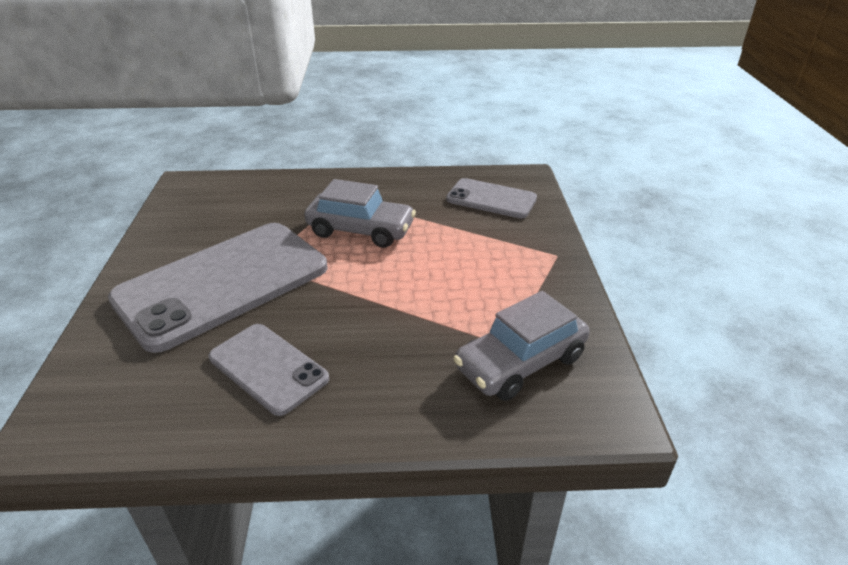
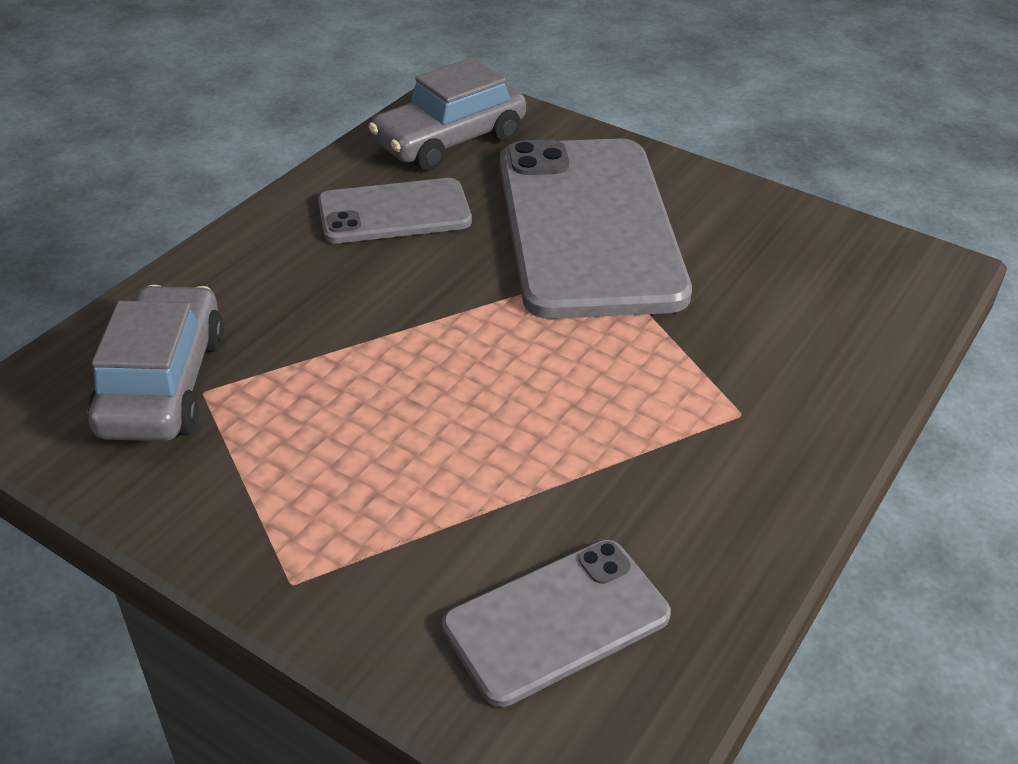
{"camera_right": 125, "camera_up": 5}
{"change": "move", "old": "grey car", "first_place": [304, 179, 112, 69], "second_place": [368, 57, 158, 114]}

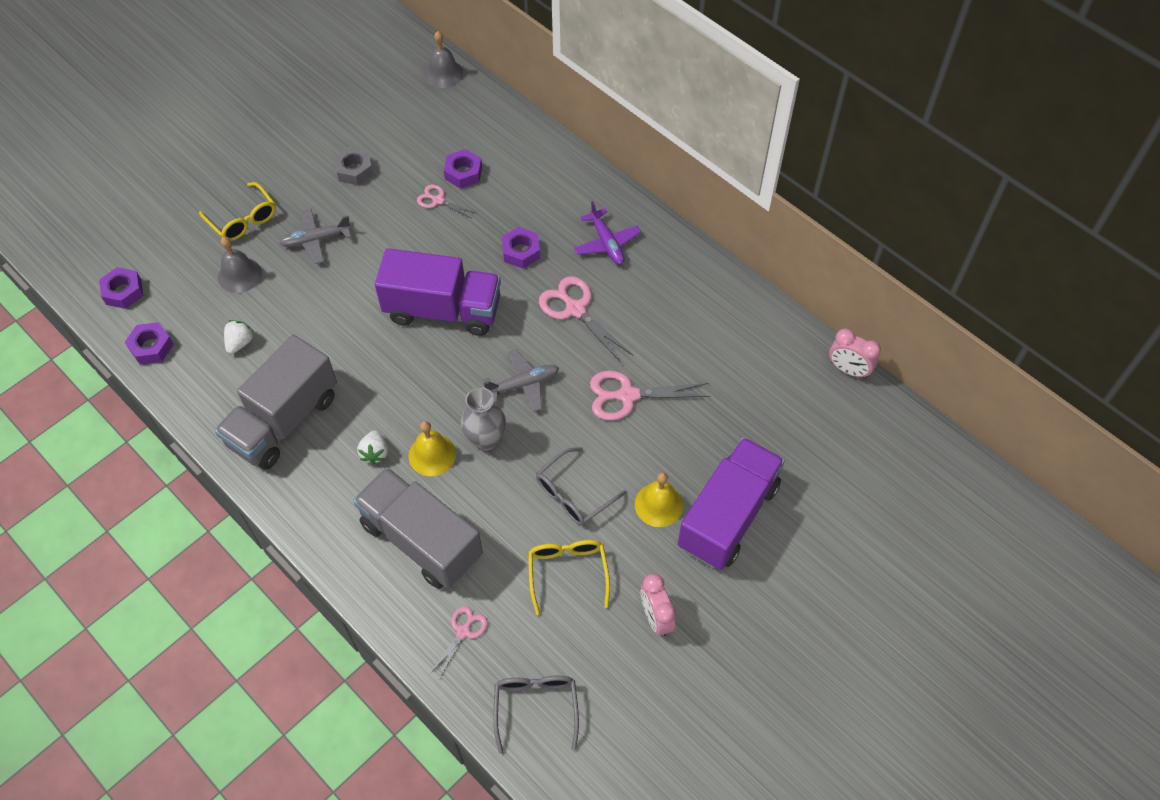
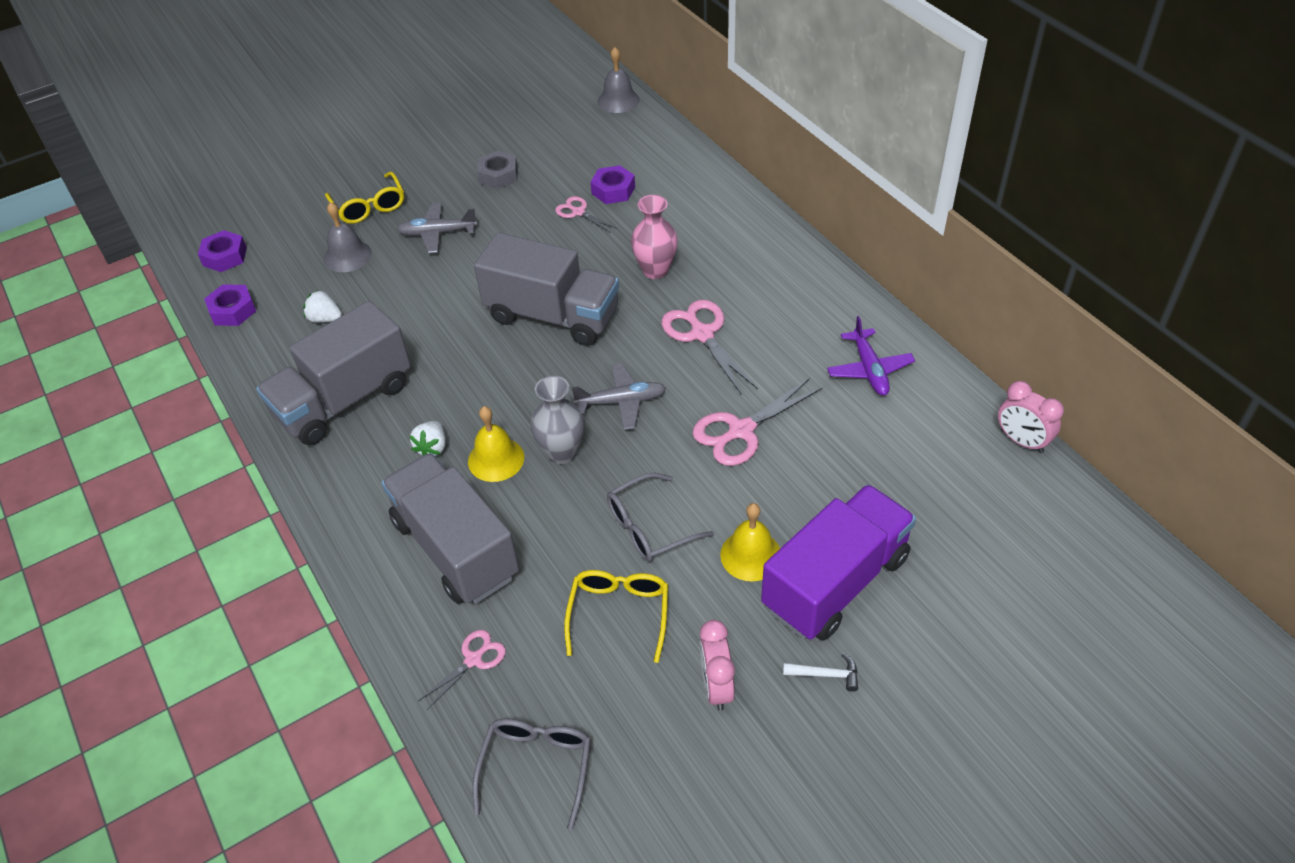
{"camera_right": 15, "camera_up": -10}
{"change": "insert", "new": "white hammer", "second_place": [783, 653, 75, 39]}
{"change": "move", "old": "purple plane", "first_place": [574, 201, 67, 64], "second_place": [827, 316, 88, 80]}
{"change": "replace", "old": "purple nut", "new": "pink vase", "first_place": [502, 227, 38, 42], "second_place": [631, 195, 47, 84]}
{"change": "recolor", "old": "purple truck", "new": "grey truck", "first_place": [375, 248, 126, 88], "second_place": [474, 233, 145, 113]}
{"change": "rotate", "old": "white strawberry", "first_place": [224, 320, 30, 34], "second_place": [303, 290, 39, 33], "degrees": -105}
{"change": "rotate", "old": "pink scissors", "first_place": [590, 371, 121, 50], "second_place": [692, 378, 131, 88], "degrees": -45}

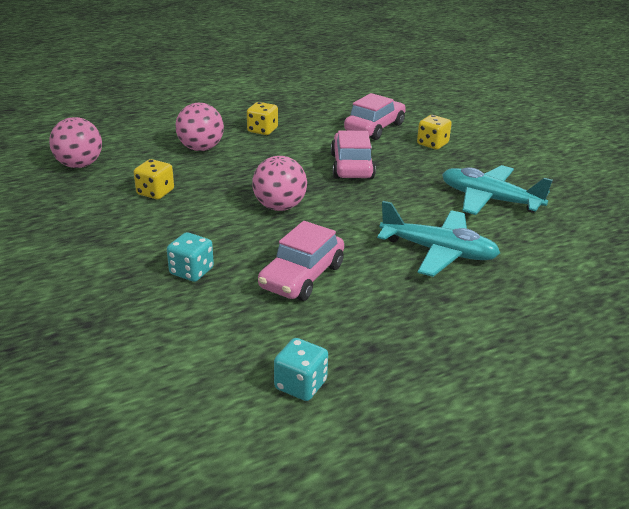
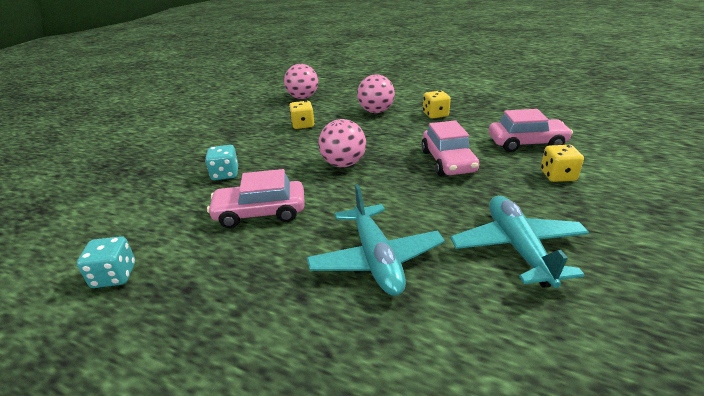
{"camera_right": 55, "camera_up": 0}
{"change": "rotate", "old": "pink car", "first_place": [331, 130, 45, 49], "second_place": [421, 120, 58, 56], "degrees": 120}

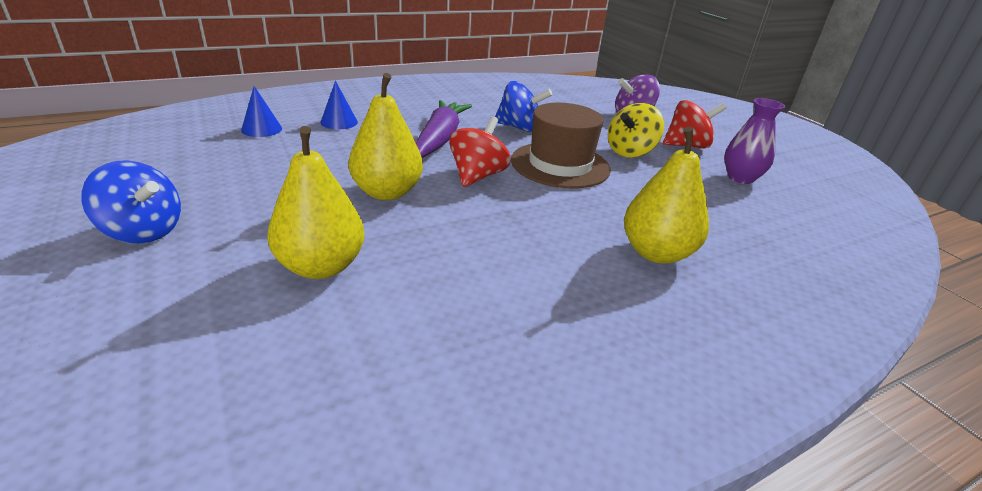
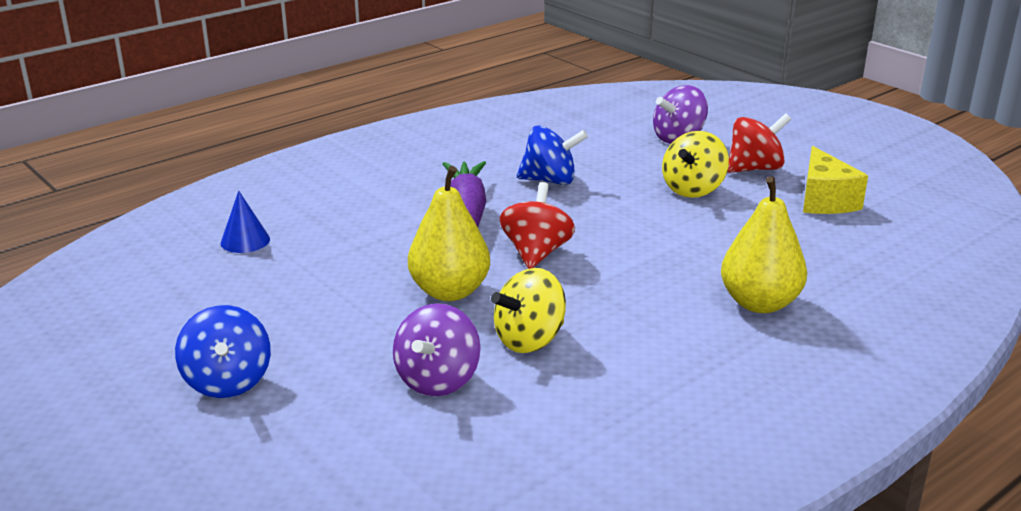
{"camera_right": -10, "camera_up": -5}
{"change": "delete", "old": "blue cone", "first_place": [320, 81, 38, 48]}
{"change": "delete", "old": "brown hat", "first_place": [511, 103, 100, 86]}
{"change": "insert", "new": "yellow spinning top", "second_place": [491, 268, 75, 85]}
{"change": "replace", "old": "yellow pear", "new": "purple spinning top", "first_place": [268, 126, 97, 153], "second_place": [393, 303, 88, 93]}
{"change": "replace", "old": "purple vase", "new": "yellow cheese", "first_place": [724, 98, 61, 86], "second_place": [803, 146, 65, 68]}
{"change": "rotate", "old": "blue spinning top", "first_place": [81, 160, 100, 84], "second_place": [175, 305, 96, 93], "degrees": 60}

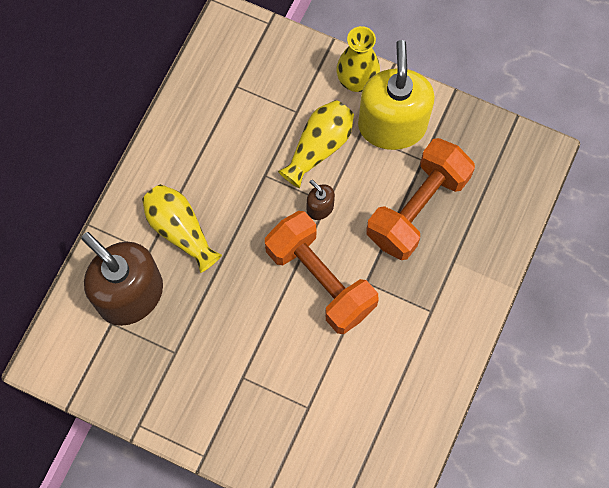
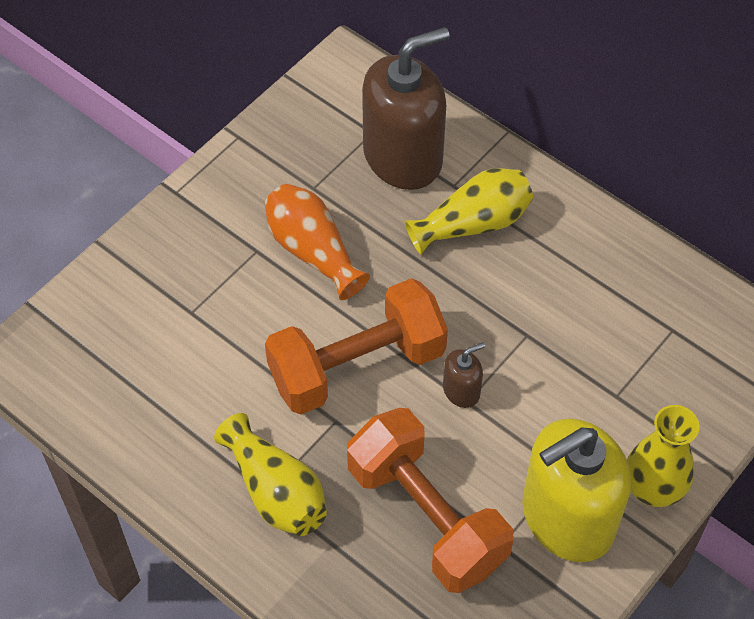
{"camera_right": 105, "camera_up": -15}
{"change": "insert", "new": "orange vase", "second_place": [265, 184, 105, 116]}
{"change": "move", "old": "yellow vase", "first_place": [278, 100, 76, 88], "second_place": [214, 413, 113, 123]}
{"change": "rotate", "old": "yellow soap dispenser", "first_place": [358, 40, 77, 110], "second_place": [522, 418, 109, 144], "degrees": 135}

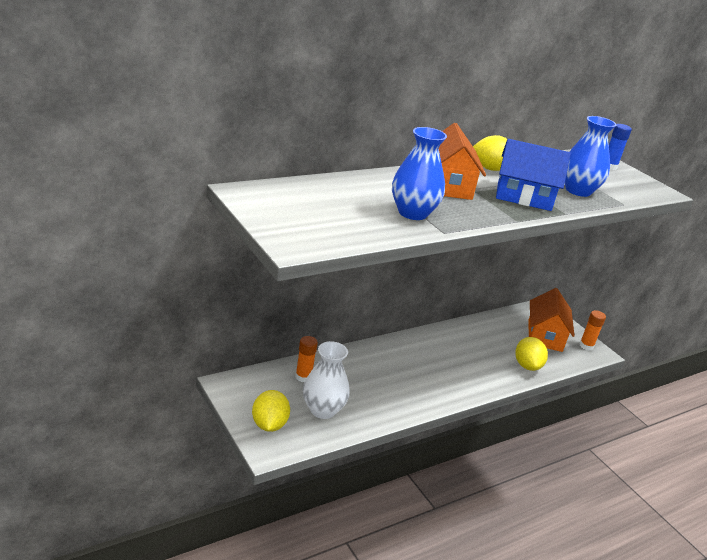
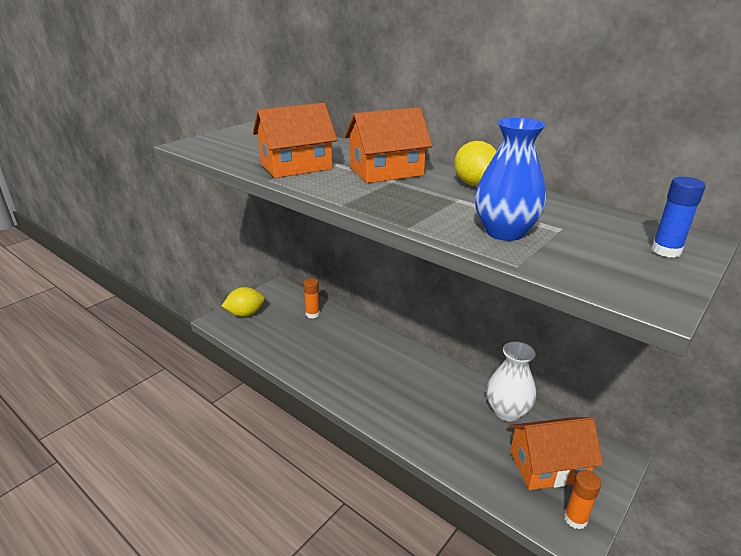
{"camera_right": 75, "camera_up": 0}
{"change": "delete", "old": "blue house", "first_place": [496, 139, 75, 72]}
{"change": "delete", "old": "yellow lemon", "first_place": [515, 337, 33, 34]}
{"change": "move", "old": "white vase", "first_place": [303, 341, 47, 78], "second_place": [486, 342, 50, 79]}
{"change": "replace", "old": "blue vase", "new": "orange house", "first_place": [392, 127, 55, 93], "second_place": [253, 103, 84, 75]}

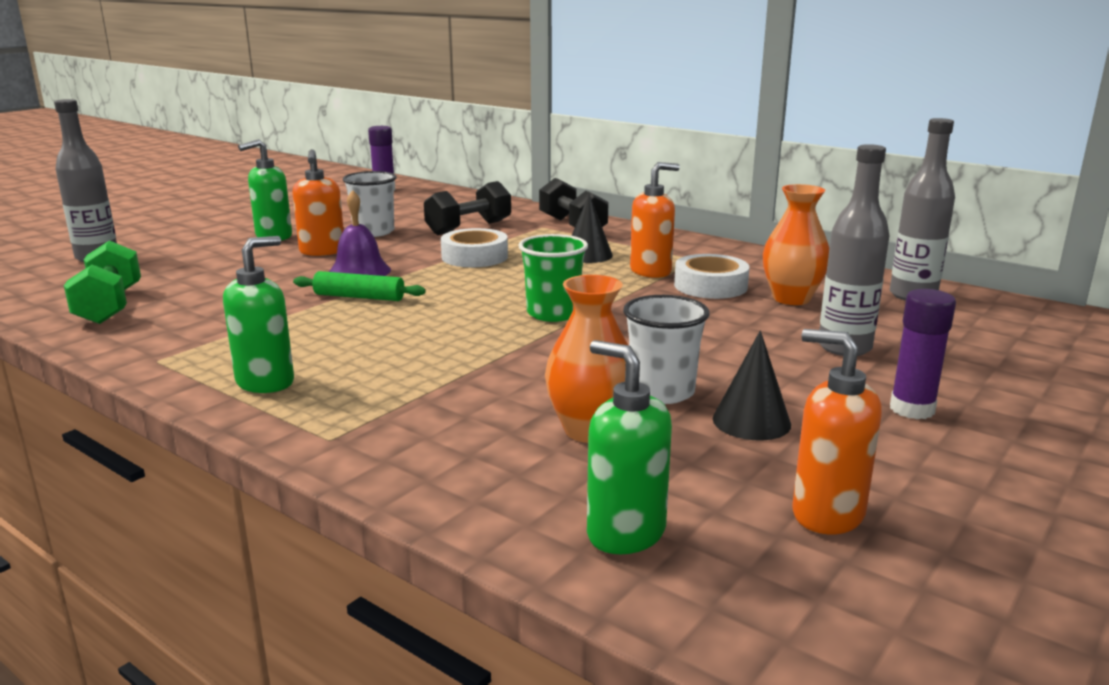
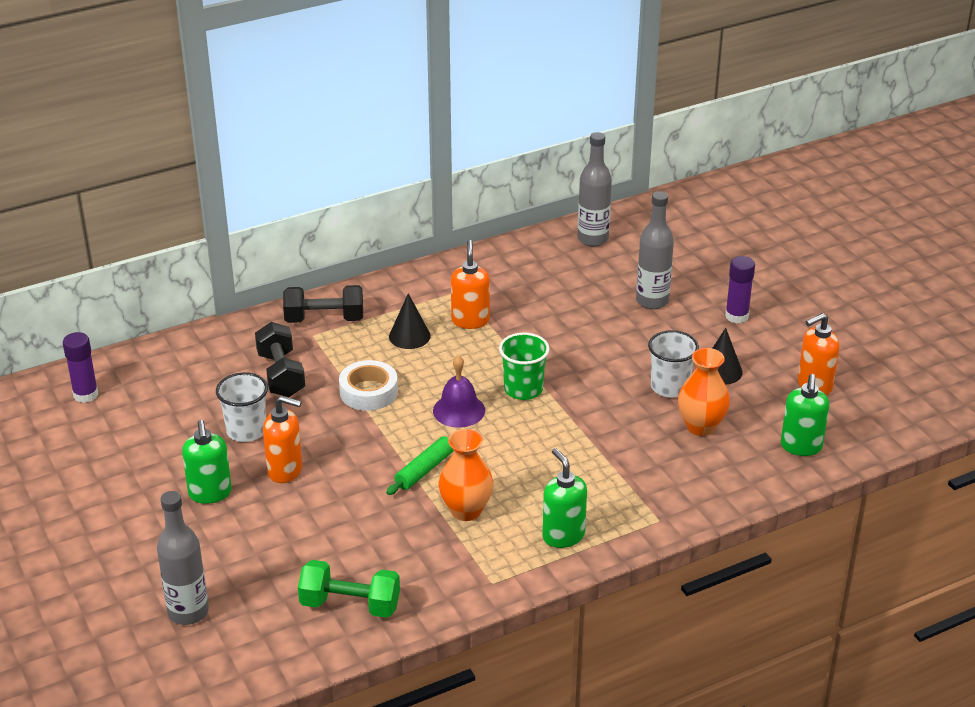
{"camera_right": -65, "camera_up": 15}
{"change": "delete", "old": "white tape", "first_place": [674, 254, 76, 45]}
{"change": "move", "old": "purple bell", "first_place": [329, 190, 62, 86], "second_place": [433, 355, 52, 73]}
{"change": "move", "old": "orange vase", "first_place": [763, 184, 66, 121], "second_place": [439, 429, 54, 92]}
{"change": "rotate", "old": "green soap dispenser", "first_place": [587, 340, 85, 214], "second_place": [781, 374, 48, 82], "degrees": -60}

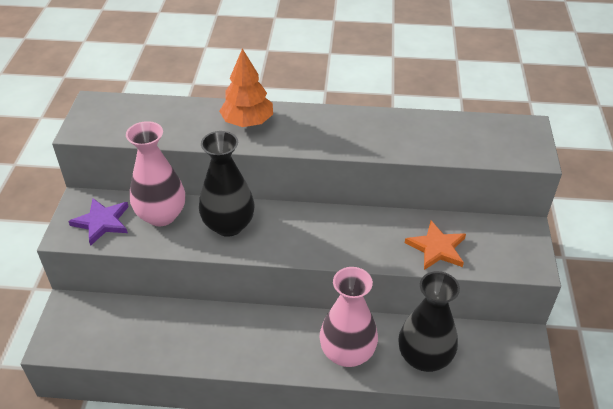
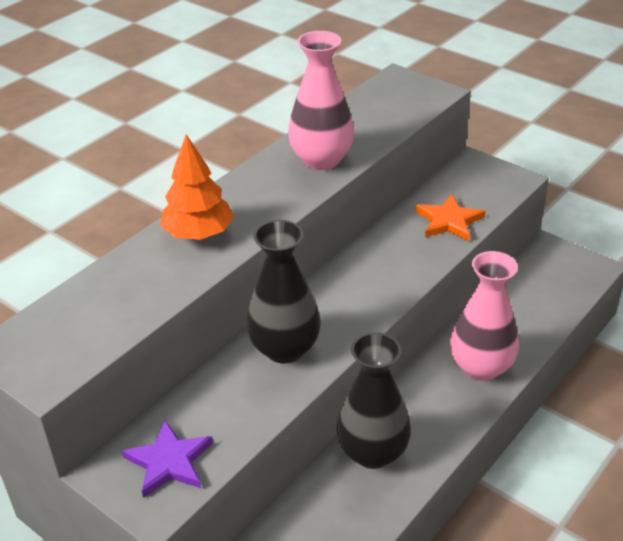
{"camera_right": -55, "camera_up": -5}
{"change": "move", "old": "pink vase", "first_place": [126, 121, 59, 105], "second_place": [288, 31, 66, 139]}
{"change": "move", "old": "black vase", "first_place": [398, 271, 62, 101], "second_place": [337, 332, 74, 137]}

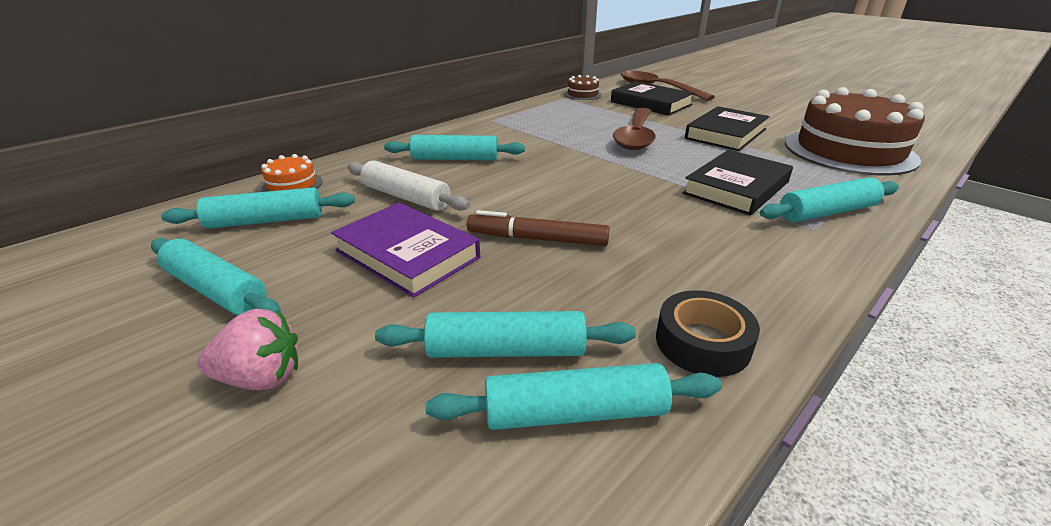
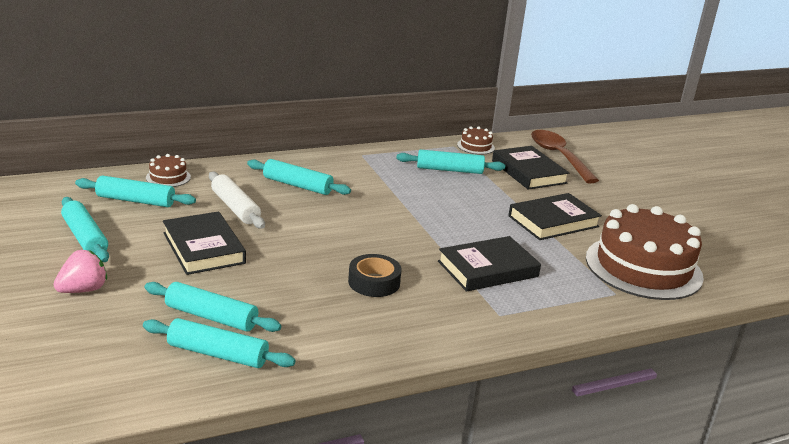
{"camera_right": 20, "camera_up": -5}
{"change": "delete", "old": "brown marker", "first_place": [467, 210, 143, 36]}
{"change": "delete", "old": "brown spoon", "first_place": [613, 108, 43, 42]}
{"change": "move", "old": "black tape", "first_place": [656, 290, 104, 87], "second_place": [348, 254, 54, 43]}
{"change": "move", "old": "turquoise rolling pin", "first_place": [760, 177, 139, 45], "second_place": [396, 149, 109, 25]}
{"change": "recolor", "old": "orange cake", "new": "brown cake", "first_place": [261, 154, 62, 38], "second_place": [146, 154, 45, 33]}
{"change": "recolor", "old": "purple book", "new": "black book", "first_place": [331, 202, 149, 96], "second_place": [163, 211, 83, 64]}
{"change": "rotate", "old": "pink strawberry", "first_place": [197, 309, 101, 81], "second_place": [53, 250, 54, 43], "degrees": -60}

